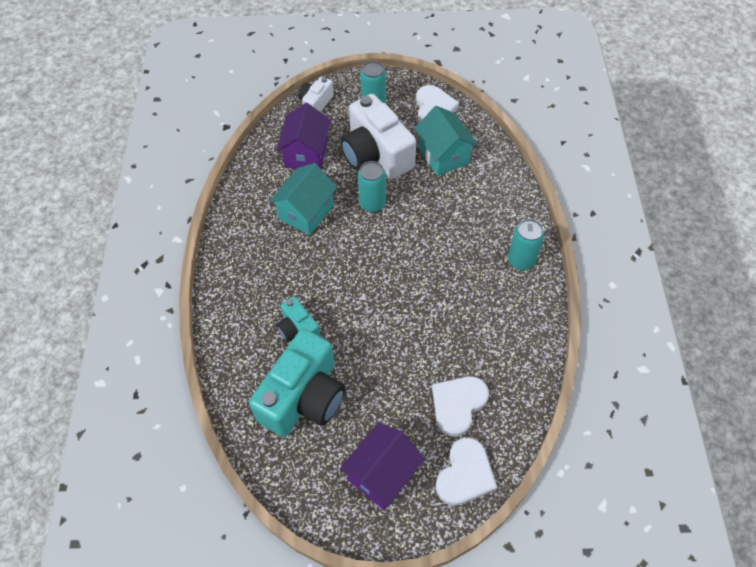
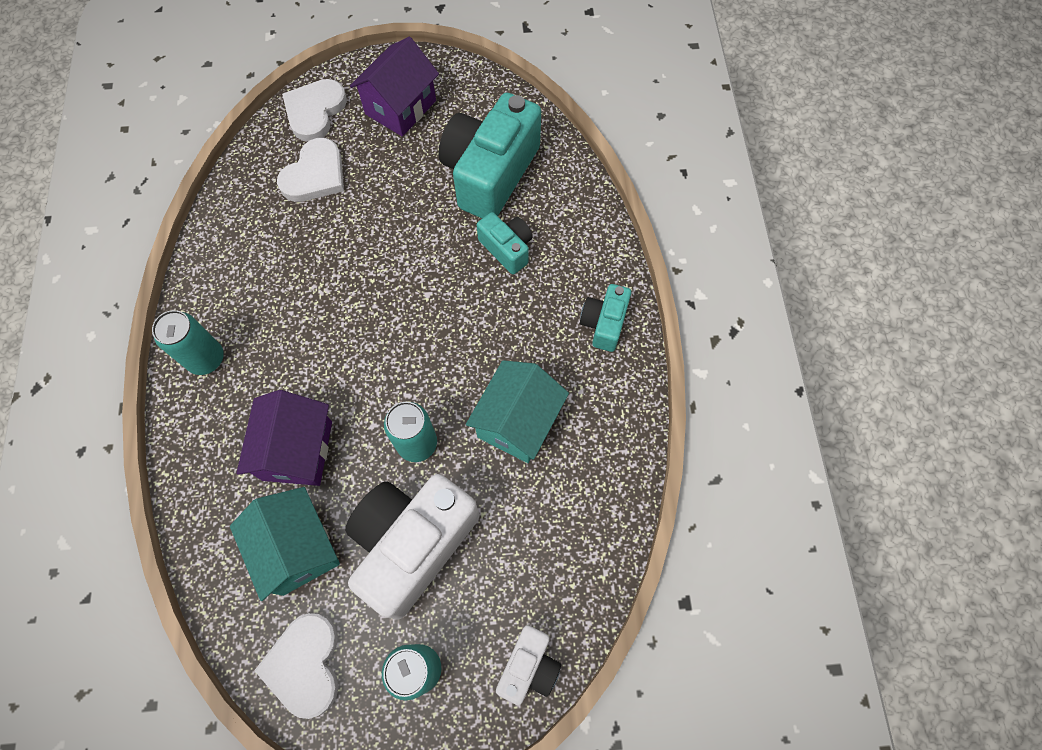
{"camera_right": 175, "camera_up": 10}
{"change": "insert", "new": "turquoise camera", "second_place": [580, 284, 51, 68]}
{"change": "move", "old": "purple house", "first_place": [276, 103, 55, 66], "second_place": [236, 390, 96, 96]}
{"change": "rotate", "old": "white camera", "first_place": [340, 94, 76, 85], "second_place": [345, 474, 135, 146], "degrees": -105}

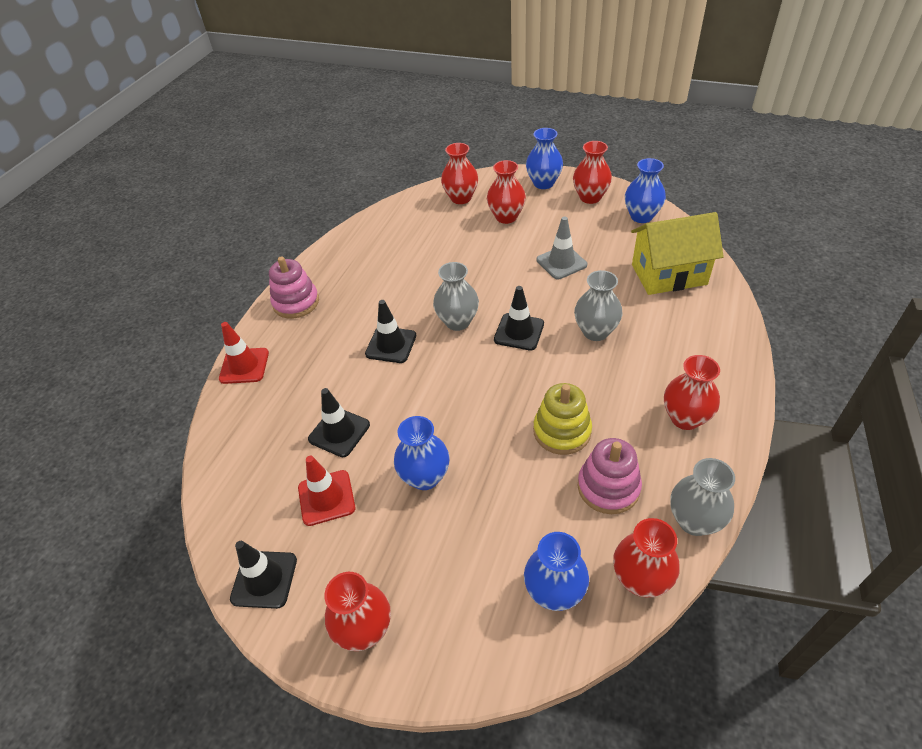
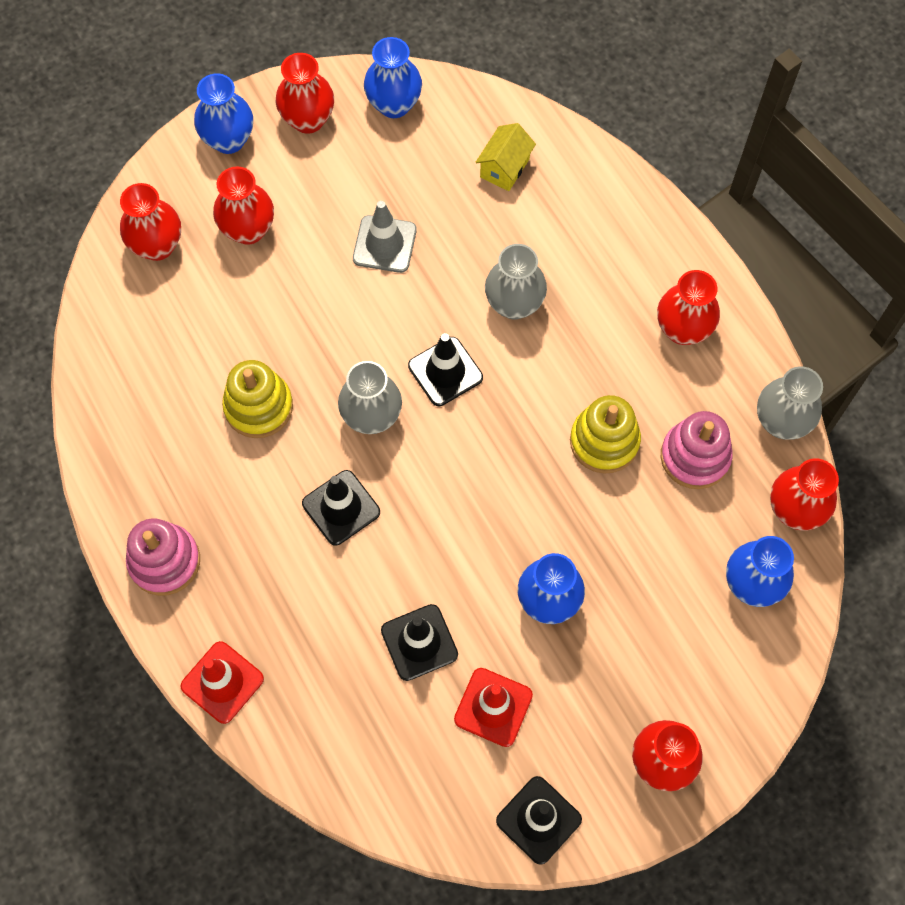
{"camera_right": -55, "camera_up": 20}
{"change": "insert", "new": "yellow stacking toy", "second_place": [222, 360, 71, 78]}
{"change": "resize", "old": "yellow house", "first_place": [631, 212, 93, 83], "second_place": [475, 123, 61, 68], "factor": 0.52}

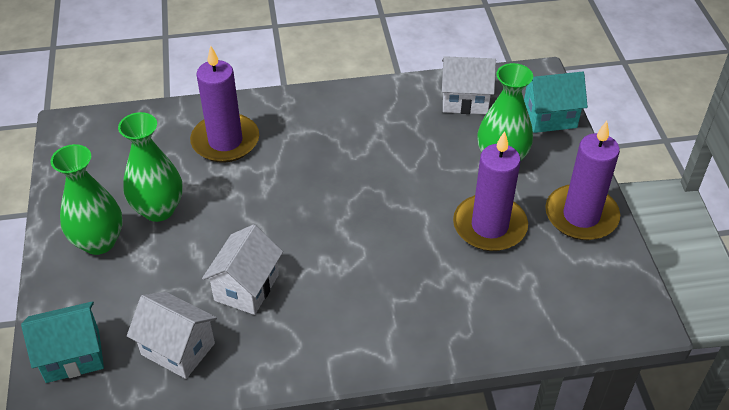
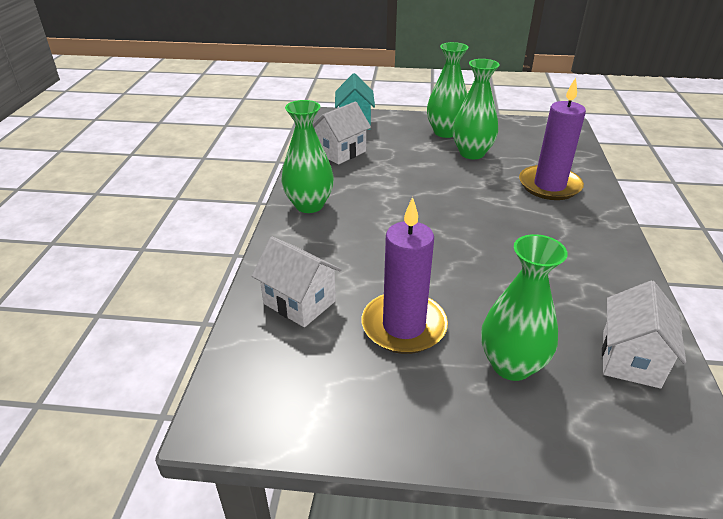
{"camera_right": 105, "camera_up": -10}
{"change": "delete", "old": "turquoise house", "first_place": [524, 71, 64, 62]}
{"change": "delete", "old": "purple candle", "first_place": [545, 121, 75, 119]}
{"change": "insert", "new": "green vase", "second_place": [281, 100, 53, 113]}
{"change": "move", "old": "white house", "first_place": [202, 224, 81, 91], "second_place": [252, 237, 90, 90]}

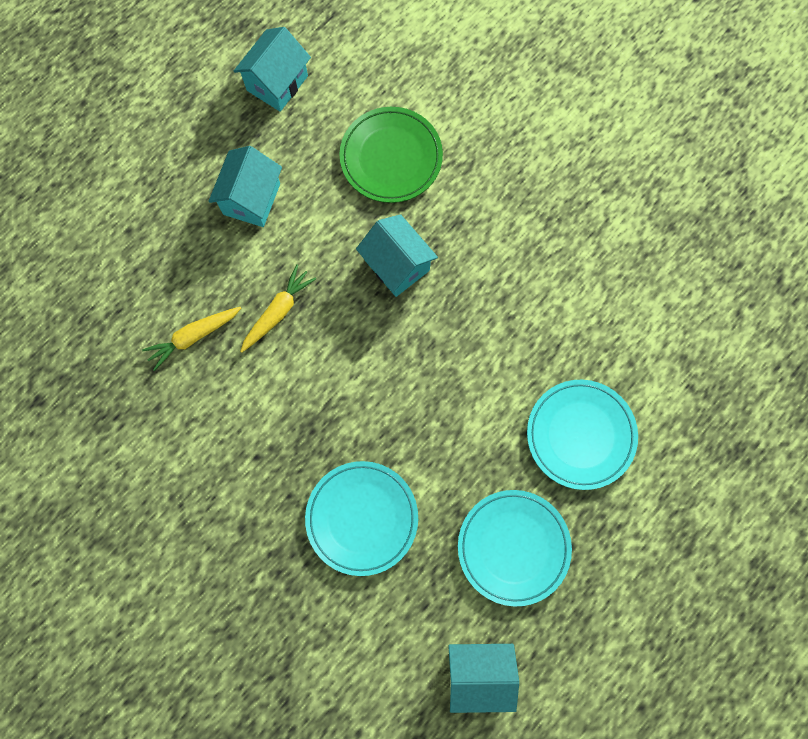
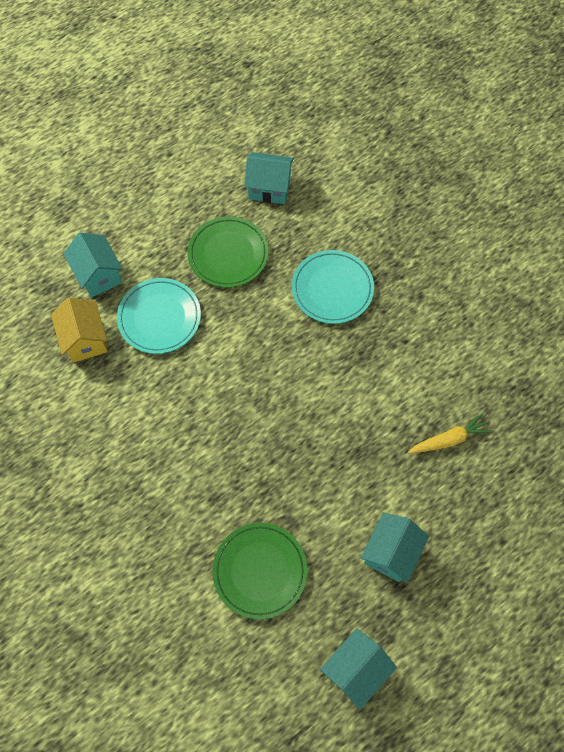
{"camera_right": -170, "camera_up": -10}
{"change": "delete", "old": "yellow carrot", "first_place": [240, 264, 76, 89]}
{"change": "insert", "new": "yellow house", "second_place": [51, 298, 57, 65]}
{"change": "move", "old": "turquoise house", "first_place": [356, 214, 82, 83], "second_place": [64, 233, 59, 65]}
{"change": "recolor", "old": "turquoise plate", "new": "green plate", "first_place": [458, 490, 114, 116], "second_place": [187, 216, 82, 72]}

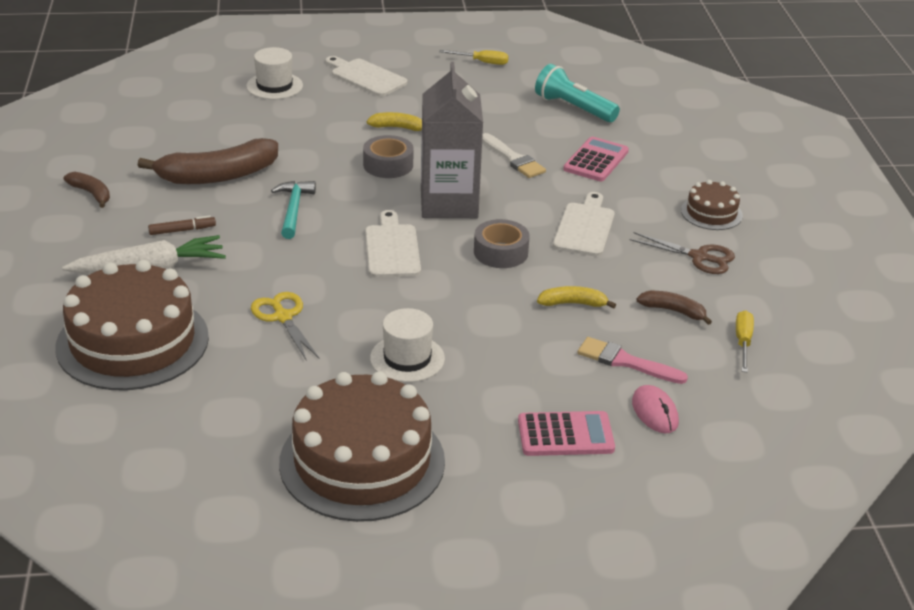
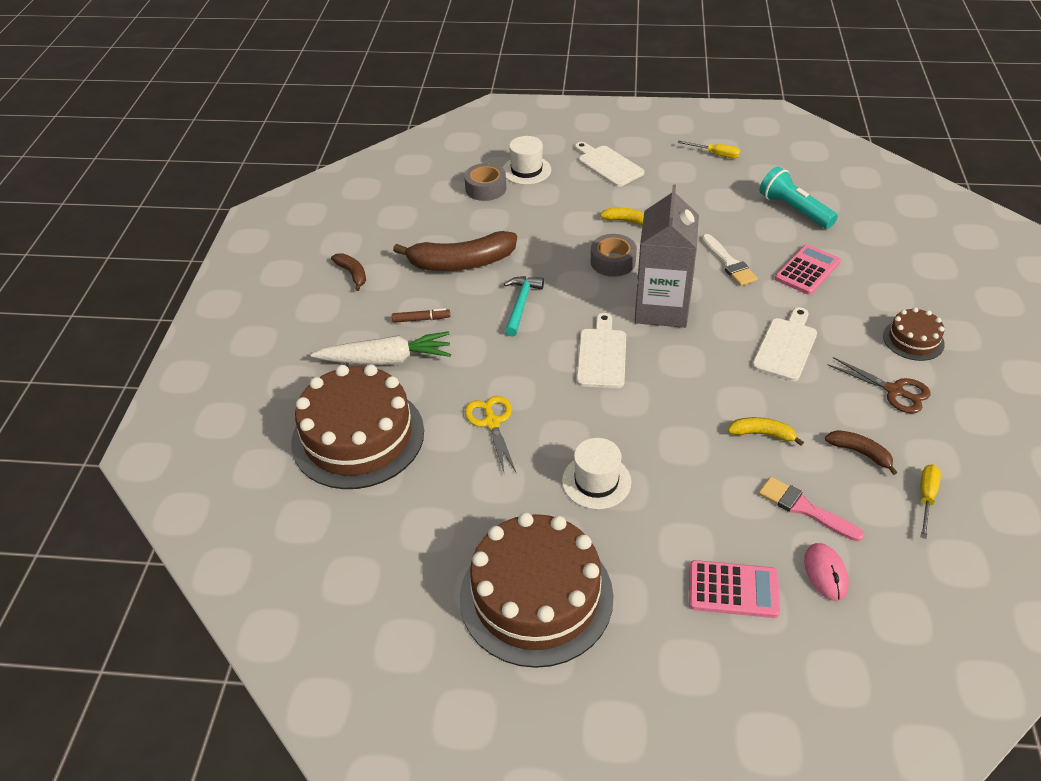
{"camera_right": 15, "camera_up": 10}
{"change": "move", "old": "grey tape", "first_place": [474, 219, 56, 49], "second_place": [464, 163, 42, 38]}

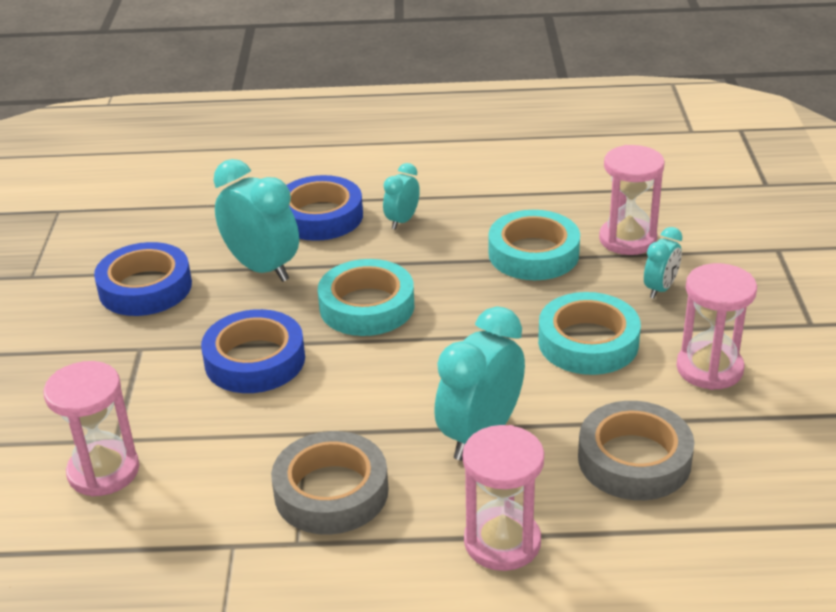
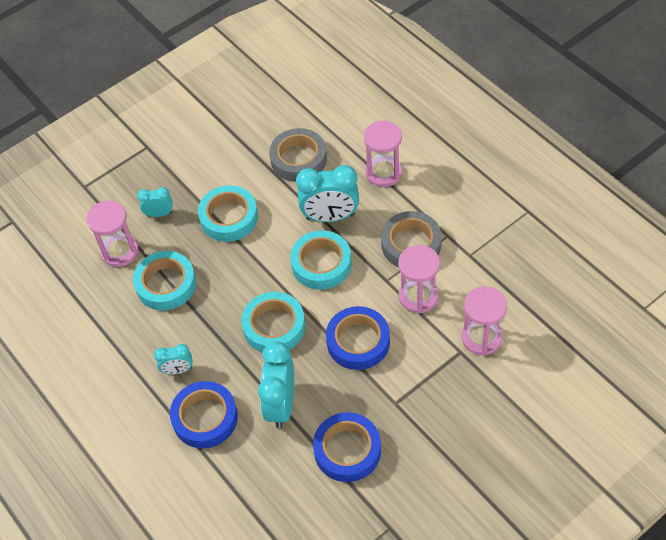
{"camera_right": -125, "camera_up": 20}
{"change": "insert", "new": "turquoise tape", "second_place": [290, 230, 62, 60]}
{"change": "move", "old": "pink hourglass", "first_place": [676, 263, 81, 127], "second_place": [398, 245, 42, 68]}

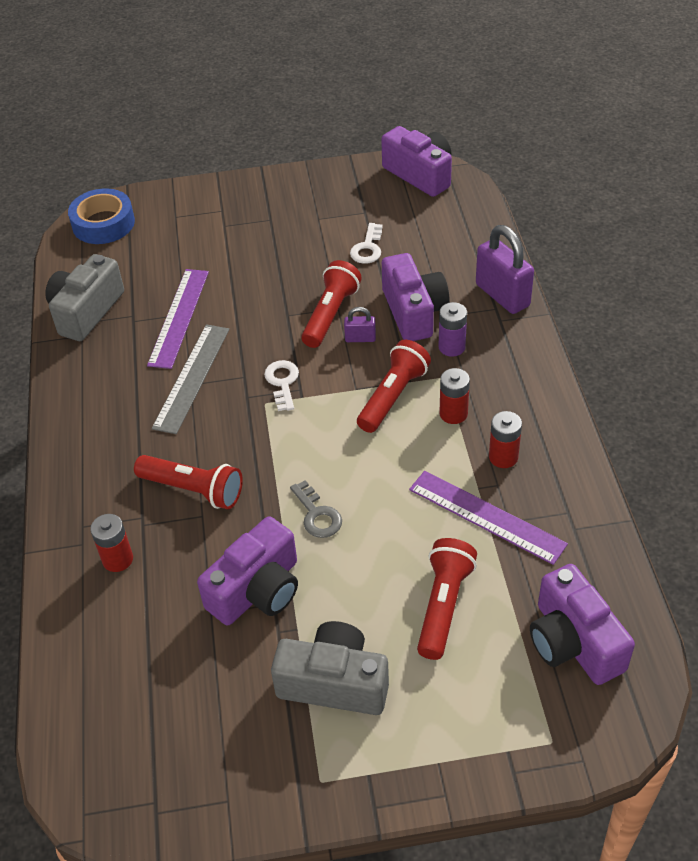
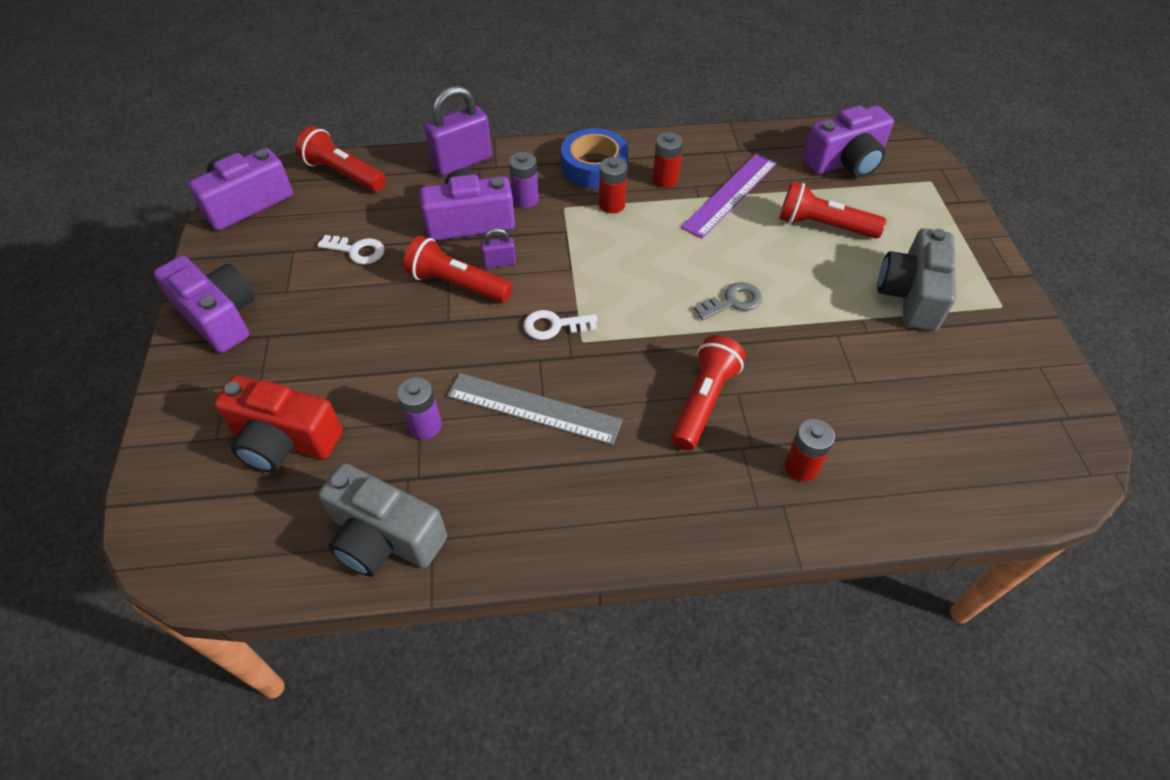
{"camera_right": -90, "camera_up": 5}
{"change": "insert", "new": "red camera", "second_place": [214, 376, 129, 97]}
{"change": "move", "old": "blue tape", "first_place": [68, 188, 67, 56], "second_place": [561, 128, 68, 60]}
{"change": "move", "old": "purple camera", "first_place": [197, 516, 101, 109], "second_place": [154, 256, 101, 97]}
{"change": "move", "old": "red flashlight", "first_place": [357, 340, 74, 93], "second_place": [296, 126, 90, 66]}
{"change": "replace", "old": "purple ruler", "new": "purple battery", "first_place": [147, 269, 62, 100], "second_place": [397, 377, 45, 62]}
{"change": "rotate", "old": "purple padlock", "first_place": [344, 307, 32, 35], "second_place": [481, 228, 35, 40], "degrees": 75}

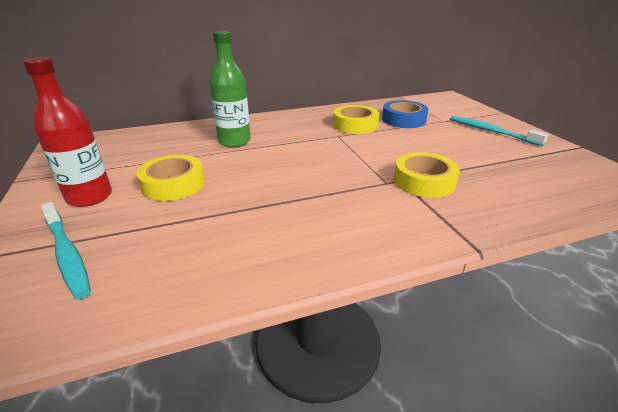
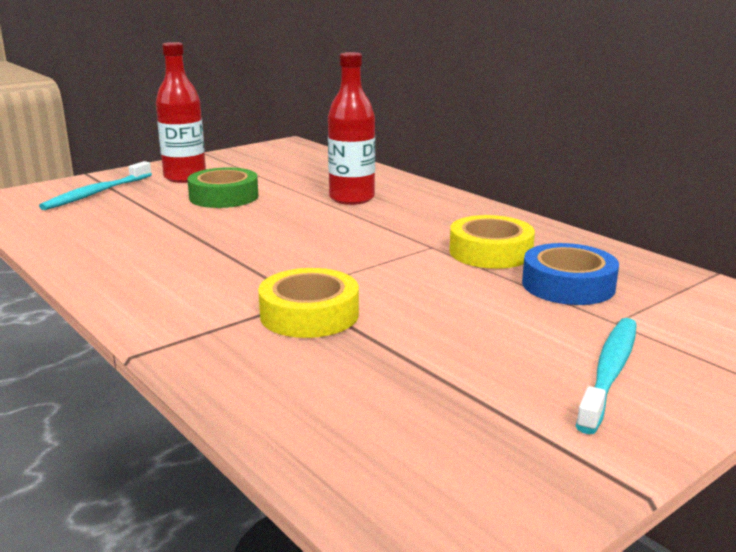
{"camera_right": 70, "camera_up": -10}
{"change": "recolor", "old": "yellow tape", "new": "green tape", "first_place": [137, 155, 68, 46], "second_place": [187, 167, 71, 41]}
{"change": "recolor", "old": "green bottle", "new": "red bottle", "first_place": [209, 31, 42, 116], "second_place": [328, 52, 47, 153]}

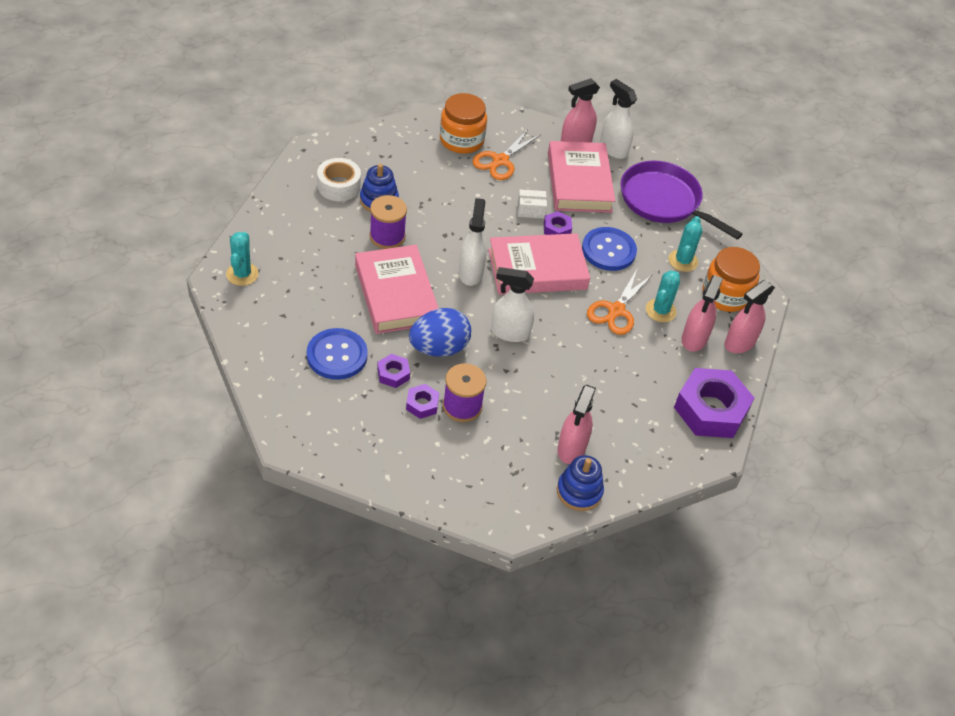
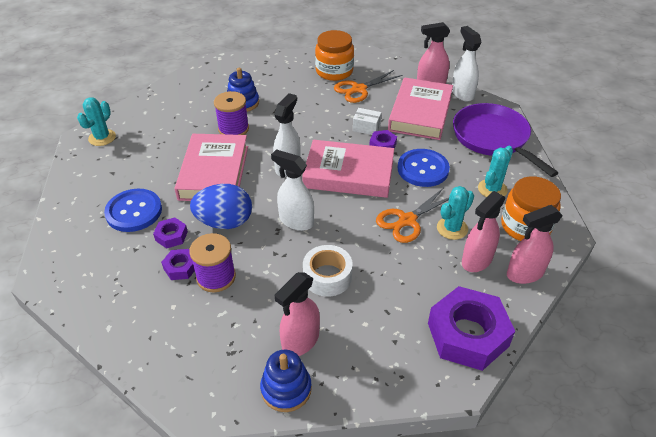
{"camera_right": 25, "camera_up": -5}
{"change": "move", "old": "white tape", "first_place": [317, 158, 44, 43], "second_place": [303, 245, 50, 52]}

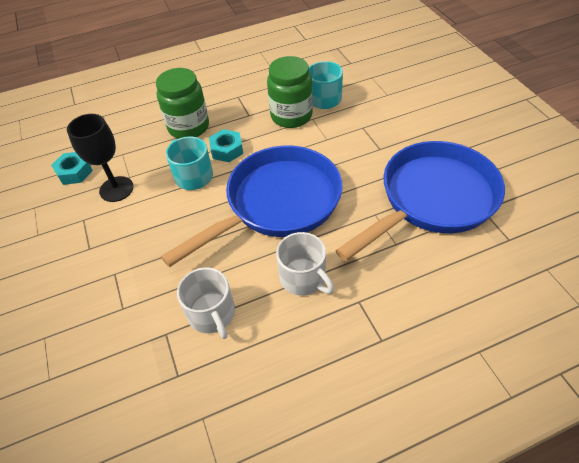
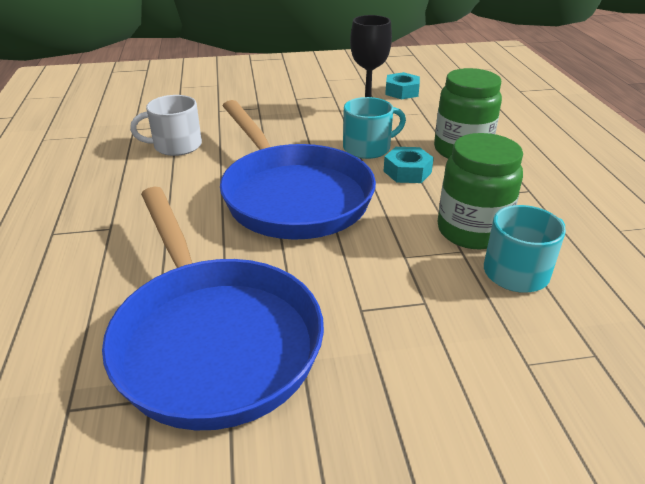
{"camera_right": 100, "camera_up": -15}
{"change": "delete", "old": "white mug", "first_place": [276, 232, 58, 64]}

